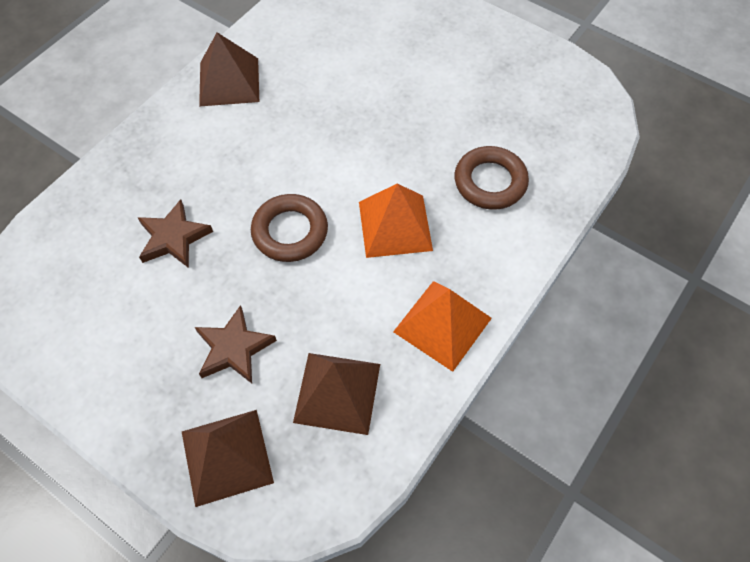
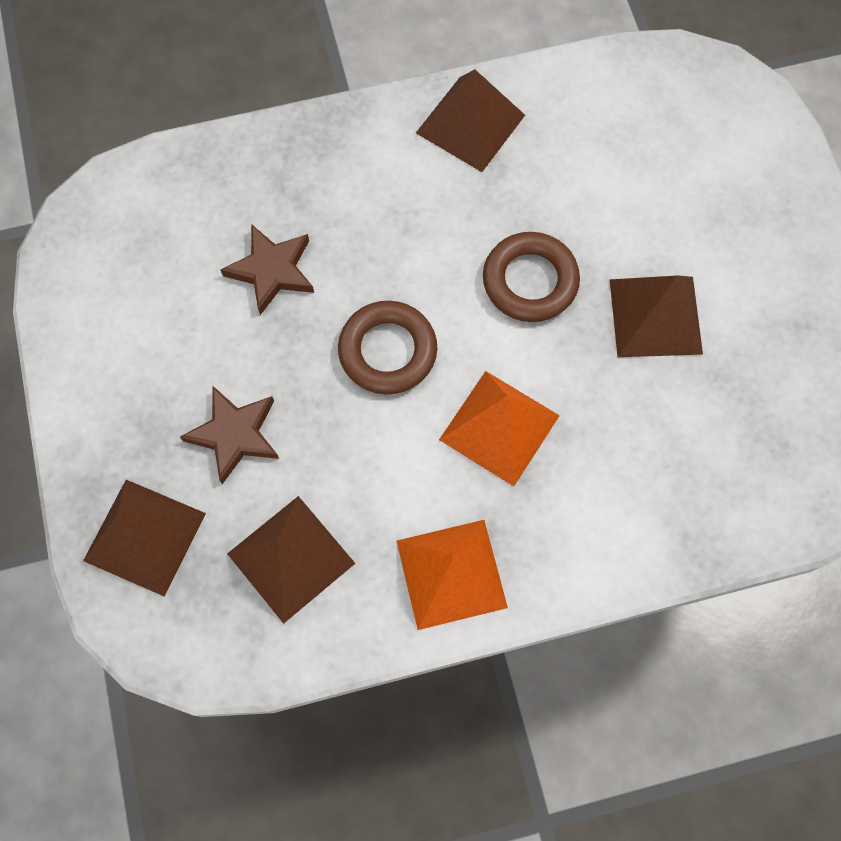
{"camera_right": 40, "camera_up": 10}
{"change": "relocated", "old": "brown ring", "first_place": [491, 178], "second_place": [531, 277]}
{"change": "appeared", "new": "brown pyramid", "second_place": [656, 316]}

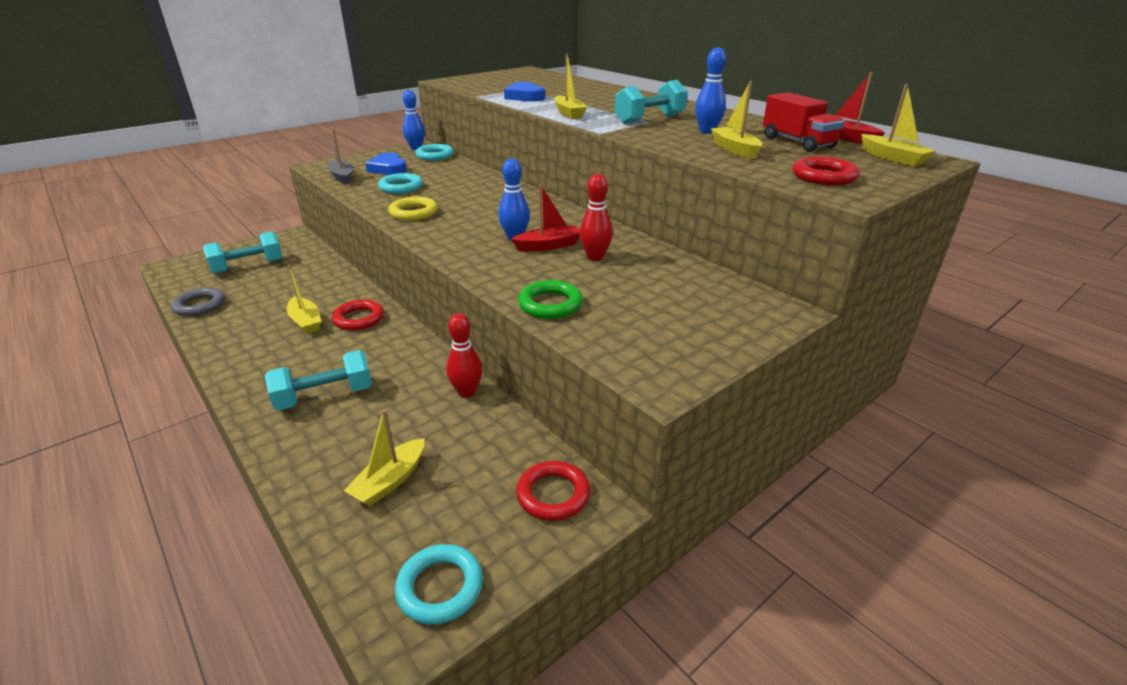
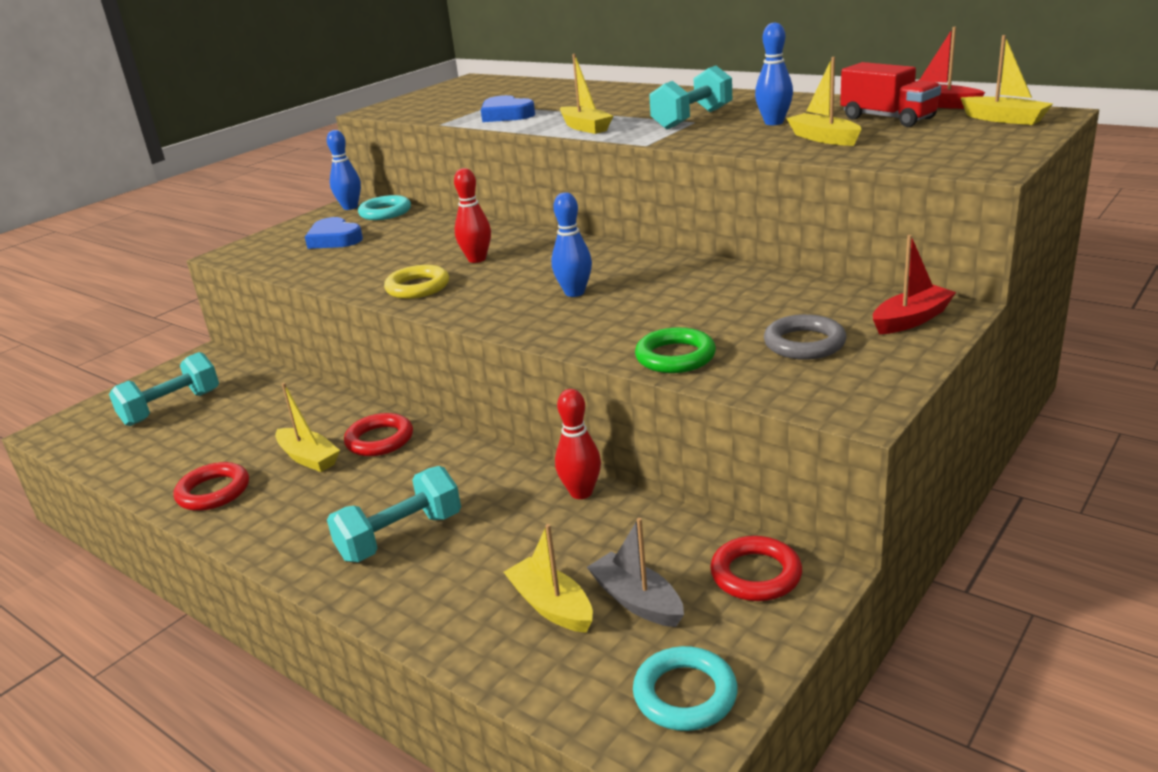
{"camera_right": -10, "camera_up": -5}
{"change": "relocated", "old": "gray ring", "first_place": [198, 301], "second_place": [805, 337]}
{"change": "relocated", "old": "gray boat", "first_place": [340, 156], "second_place": [635, 572]}
{"change": "spun", "old": "yellow boat", "first_place": [384, 457], "second_place": [548, 578], "degrees": 120}
{"change": "missing", "old": "turquoise ring", "first_place": [400, 183]}
{"change": "relocated", "old": "scarlet boat", "first_place": [545, 218], "second_place": [914, 284]}
{"change": "relocated", "old": "scarlet tenpin", "first_place": [596, 217], "second_place": [472, 215]}
{"change": "relocated", "old": "scarlet ring", "first_place": [826, 170], "second_place": [211, 486]}

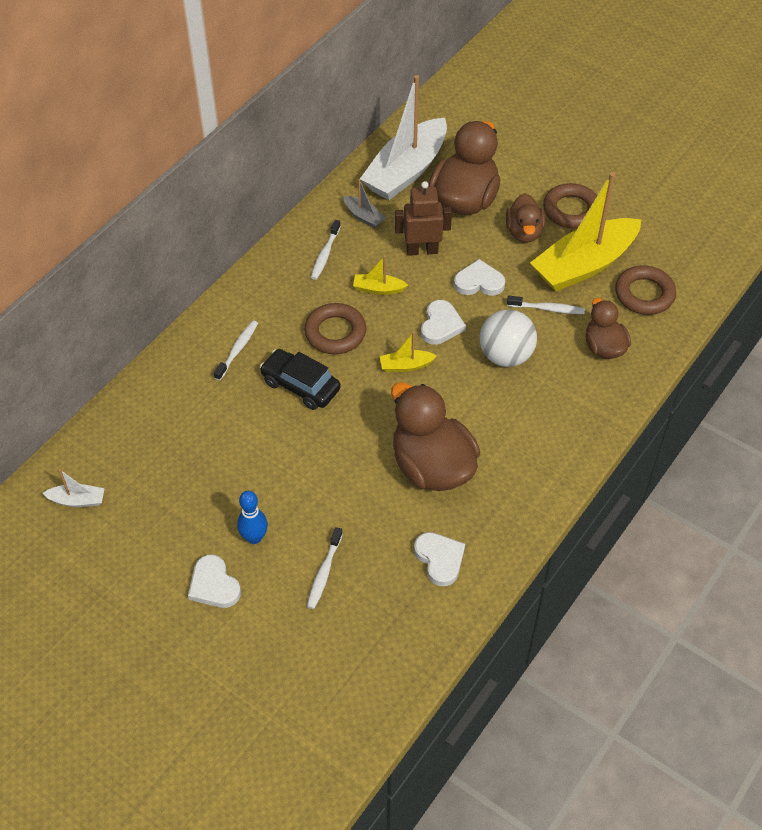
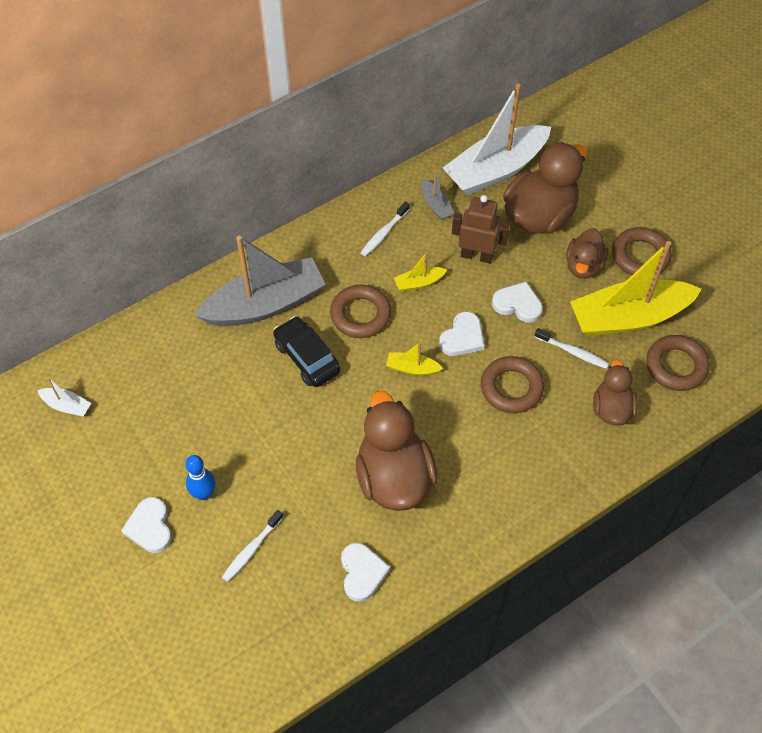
{"camera_right": 20, "camera_up": 5}
{"change": "exchanged", "old": "white tooth brush", "new": "gray boat", "first_place": [236, 351], "second_place": [260, 281]}
{"change": "spun", "old": "yellow boat", "first_place": [380, 275], "second_place": [420, 272], "degrees": -45}
{"change": "exchanged", "old": "white ball", "new": "brown ring", "first_place": [508, 338], "second_place": [512, 384]}

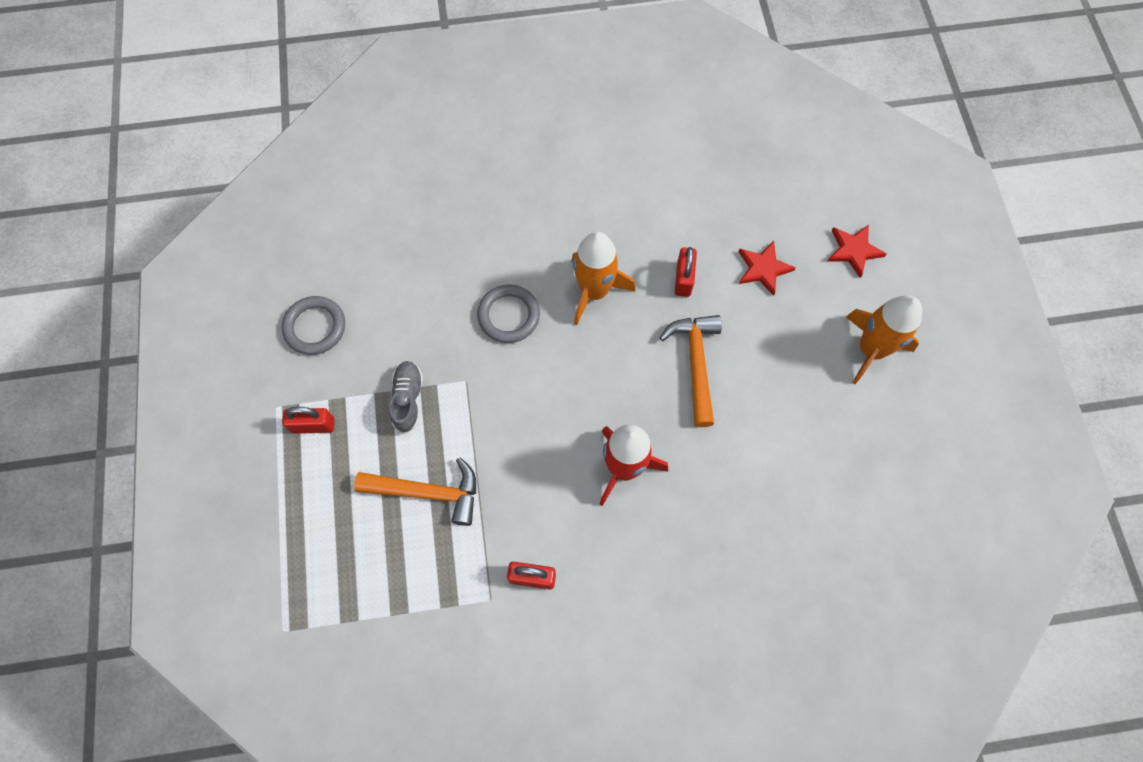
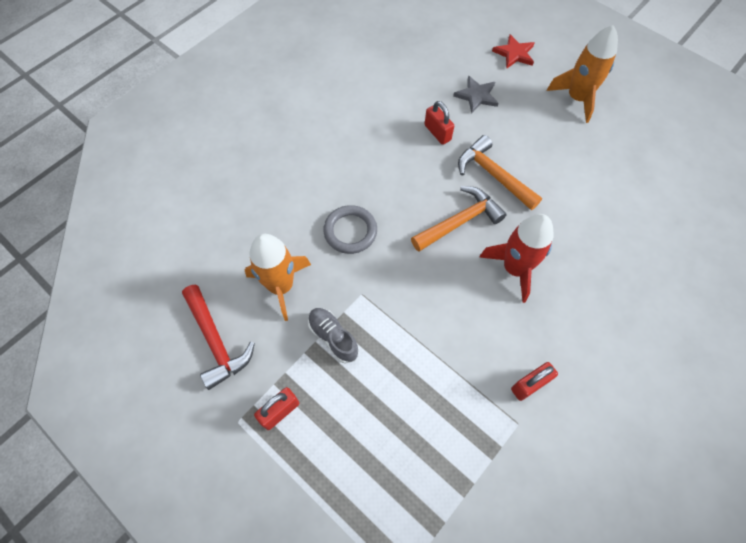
{"camera_right": -40, "camera_up": -5}
{"change": "exchanged", "old": "gray ring", "new": "scarlet carpenter's hammer", "first_place": [313, 325], "second_place": [218, 337]}
{"change": "relocated", "old": "orange-coloured carpenter's hammer", "first_place": [415, 491], "second_place": [459, 219]}
{"change": "relocated", "old": "orange-coloured rocket", "first_place": [603, 278], "second_place": [278, 277]}
{"change": "colour", "old": "scarlet star shape", "new": "gray star shape", "first_place": [767, 268], "second_place": [475, 95]}

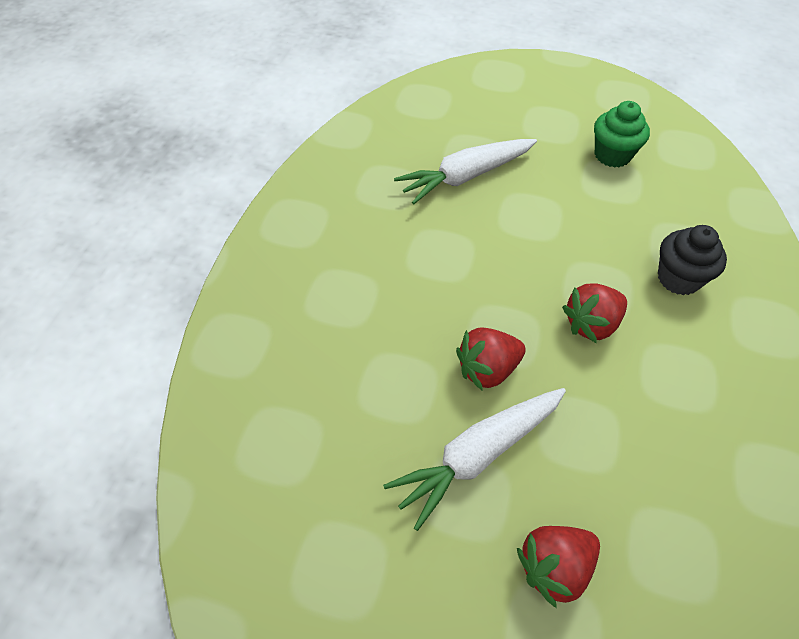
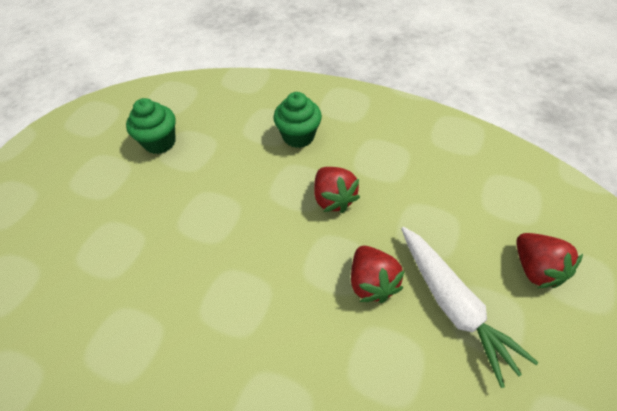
{"camera_right": -80, "camera_up": 0}
{"change": "missing", "old": "white carrot", "first_place": [465, 171]}
{"change": "colour", "old": "jet-black muffin", "new": "emerald muffin", "first_place": [692, 260], "second_place": [297, 120]}

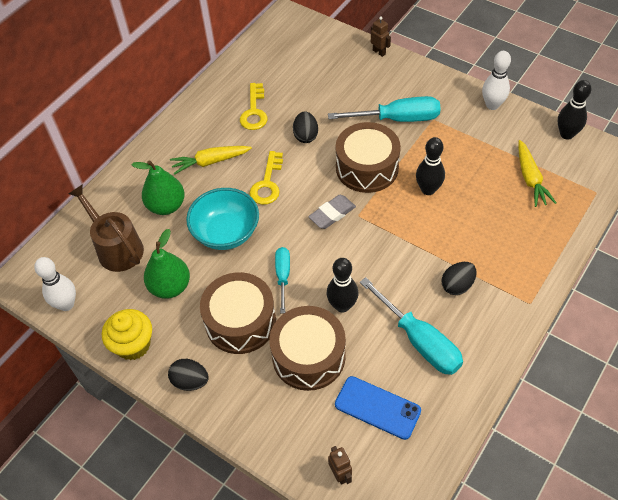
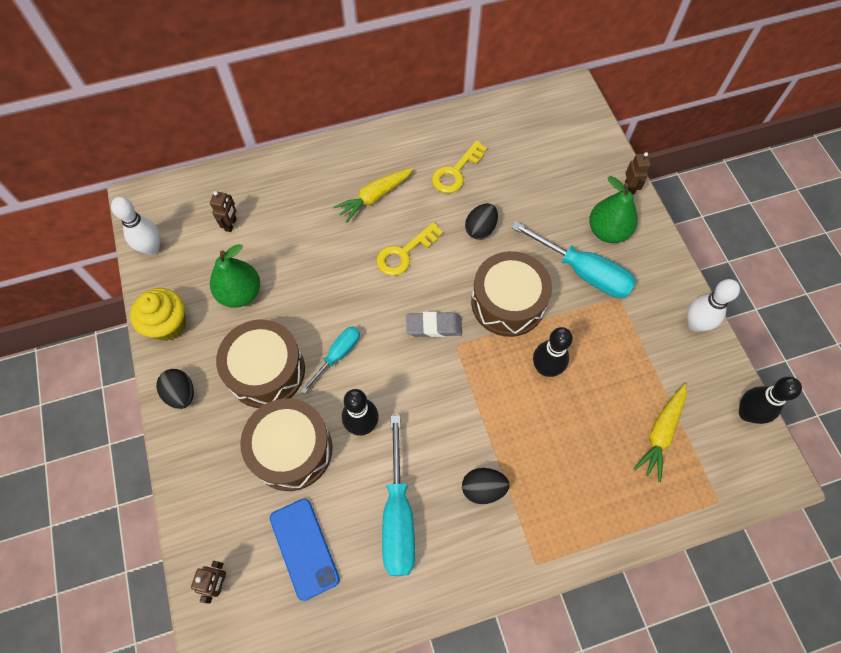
{"camera_right": 35, "camera_up": 10}
{"change": "exchanged", "old": "brown watering pot", "new": "brown robot figure", "first_place": [106, 228], "second_place": [223, 211]}
{"change": "relocated", "old": "emerald pear", "first_place": [158, 187], "second_place": [613, 209]}
{"change": "spun", "old": "yellow carrot", "first_place": [211, 160], "second_place": [373, 195], "degrees": -60}
{"change": "missing", "old": "turquoise bowl", "first_place": [222, 219]}

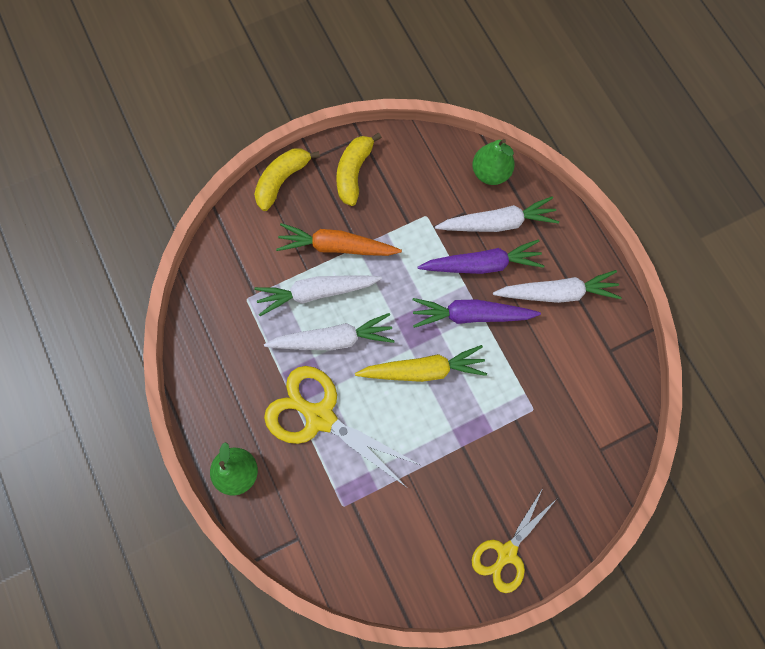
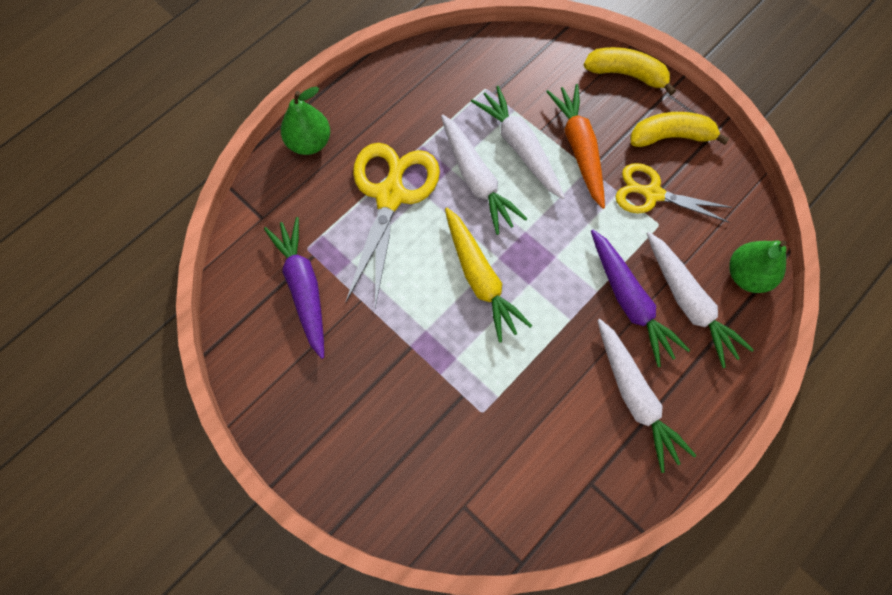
{"camera_right": 70, "camera_up": -5}
{"change": "relocated", "old": "violet carrot", "first_place": [476, 313], "second_place": [294, 288]}
{"change": "relocated", "old": "yellow pair of scissors", "first_place": [514, 540], "second_place": [674, 193]}

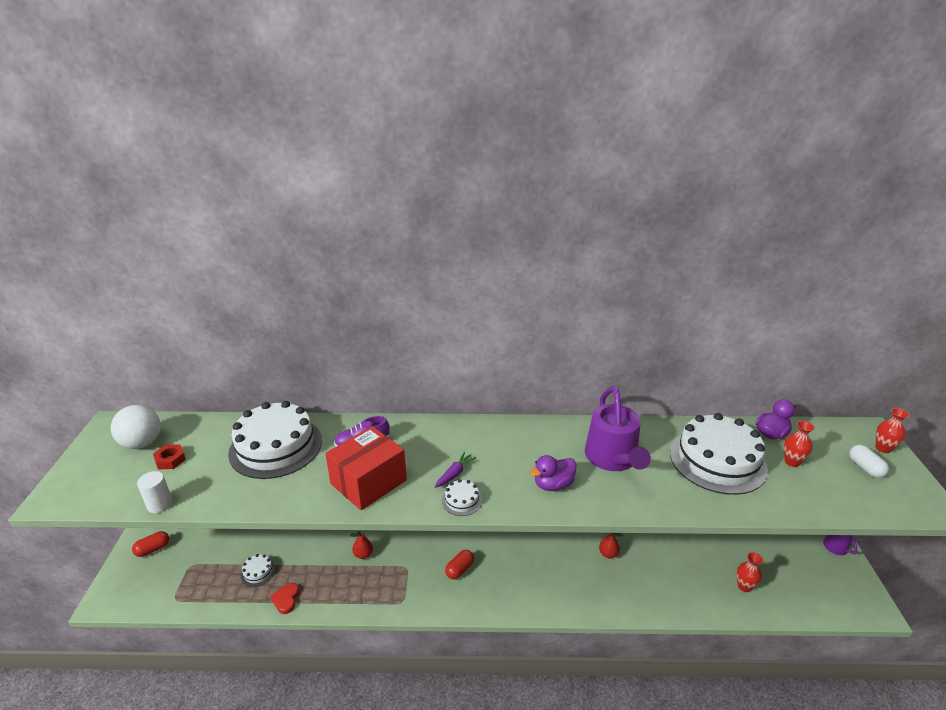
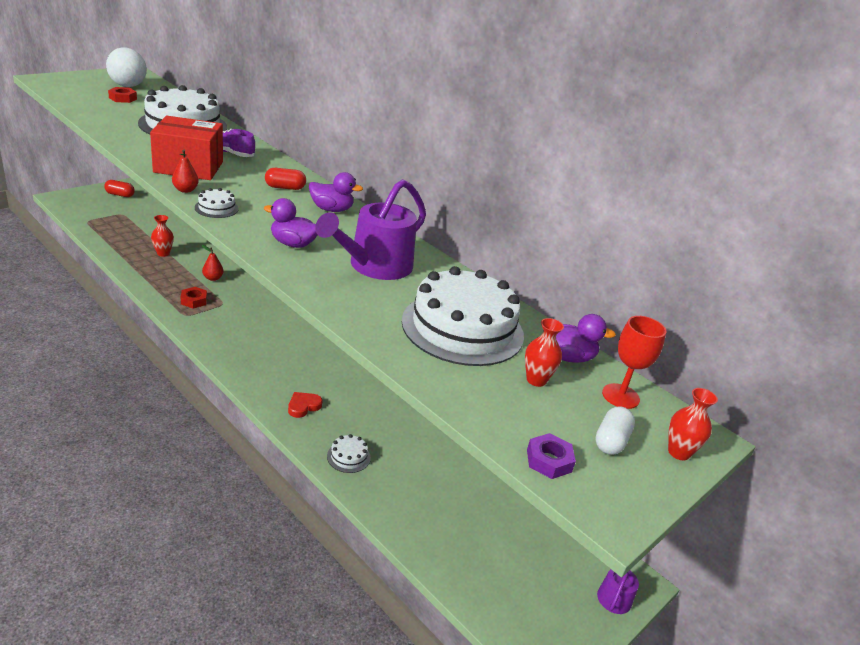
{"camera_right": 40, "camera_up": 0}
{"change": "missing", "old": "white cylinder", "first_place": [155, 492]}
{"change": "relocated", "old": "white gateau", "first_place": [258, 570], "second_place": [349, 453]}
{"change": "relocated", "old": "scarlet love heart", "first_place": [284, 598], "second_place": [305, 405]}
{"change": "missing", "old": "violet carrot", "first_place": [455, 470]}
{"change": "relocated", "old": "scarlet pill", "first_place": [459, 564], "second_place": [285, 179]}
{"change": "relocated", "old": "scarlet pear", "first_place": [611, 545], "second_place": [185, 171]}
{"change": "relocated", "old": "scarlet vase", "first_place": [750, 572], "second_place": [162, 236]}
{"change": "appeared", "new": "scarlet hexagon nut", "second_place": [194, 297]}
{"change": "appeared", "new": "violet duck", "second_place": [336, 192]}
{"change": "appeared", "new": "violet hexagon nut", "second_place": [551, 456]}
{"change": "appeared", "new": "scarlet chalice", "second_place": [634, 362]}

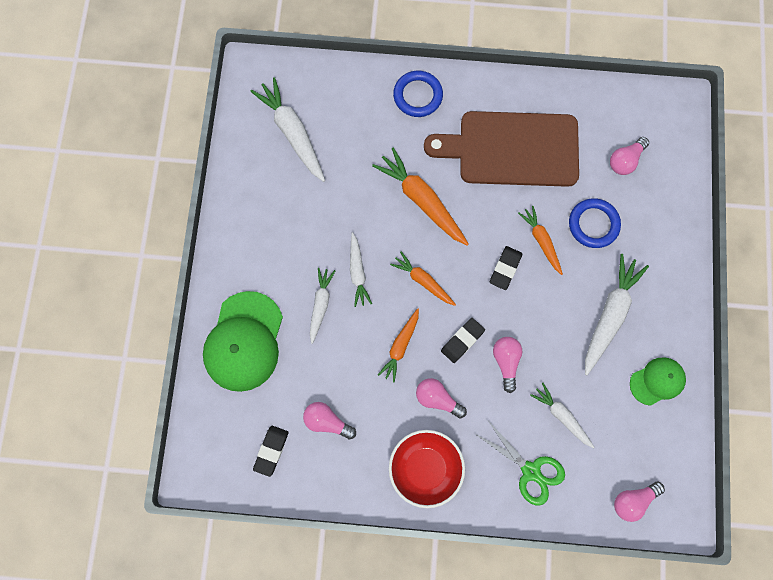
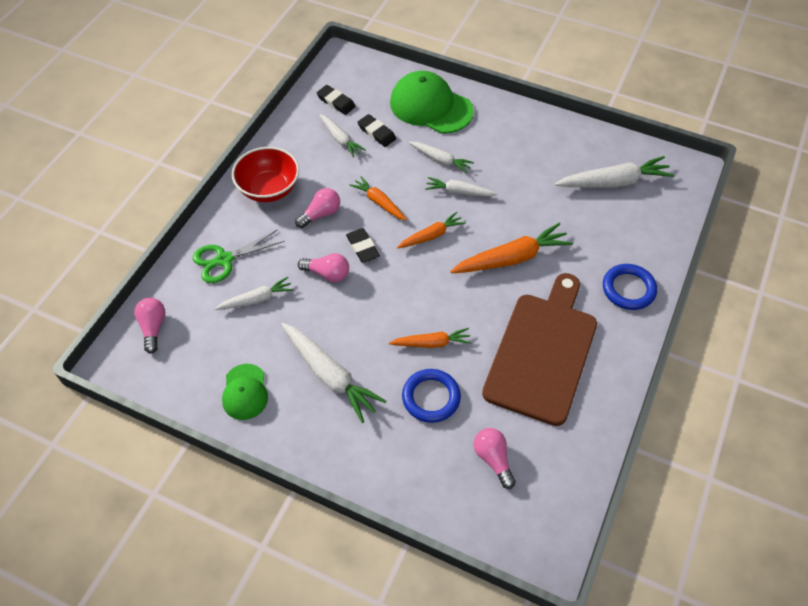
{"camera_right": 110, "camera_up": -20}
{"change": "exchanged", "old": "rose-pink light bulb", "new": "white carrot", "first_place": [329, 420], "second_place": [342, 136]}
{"change": "relocated", "old": "jet-black pencil eraser", "first_place": [506, 268], "second_place": [377, 130]}

